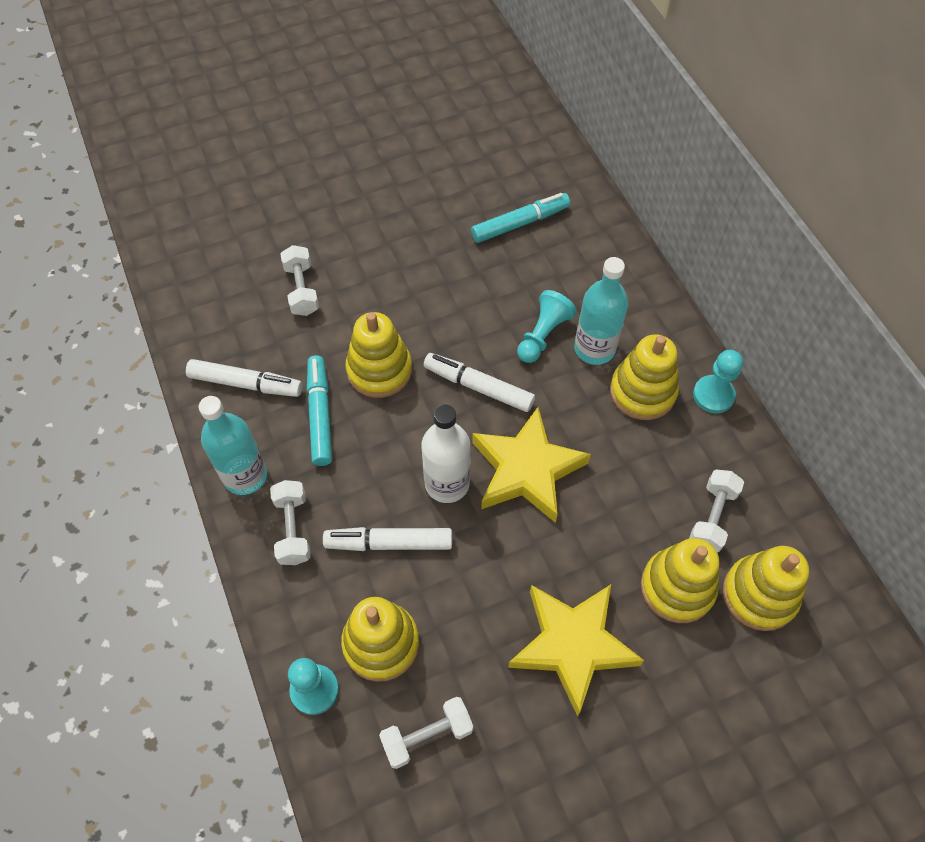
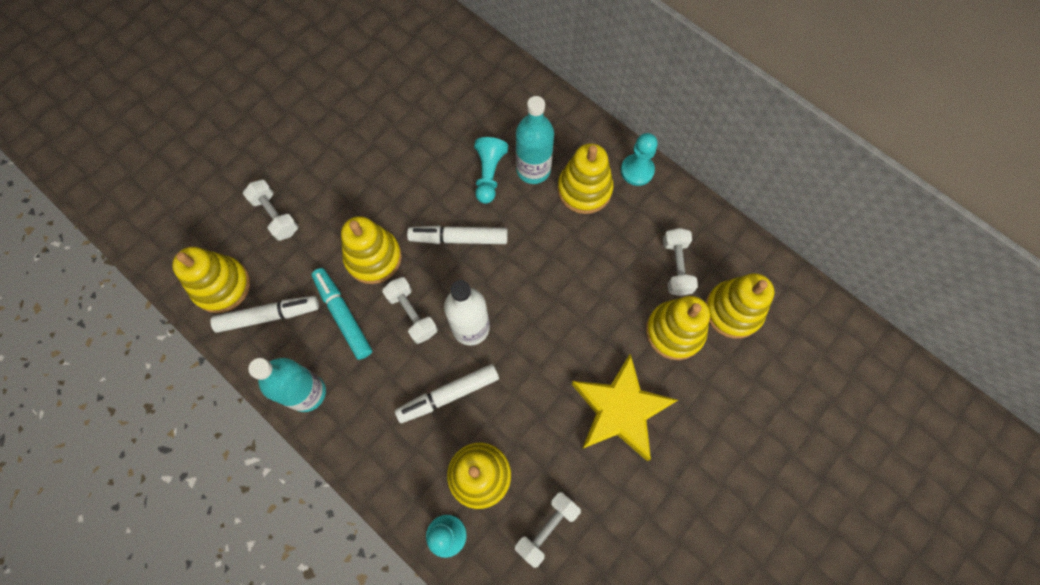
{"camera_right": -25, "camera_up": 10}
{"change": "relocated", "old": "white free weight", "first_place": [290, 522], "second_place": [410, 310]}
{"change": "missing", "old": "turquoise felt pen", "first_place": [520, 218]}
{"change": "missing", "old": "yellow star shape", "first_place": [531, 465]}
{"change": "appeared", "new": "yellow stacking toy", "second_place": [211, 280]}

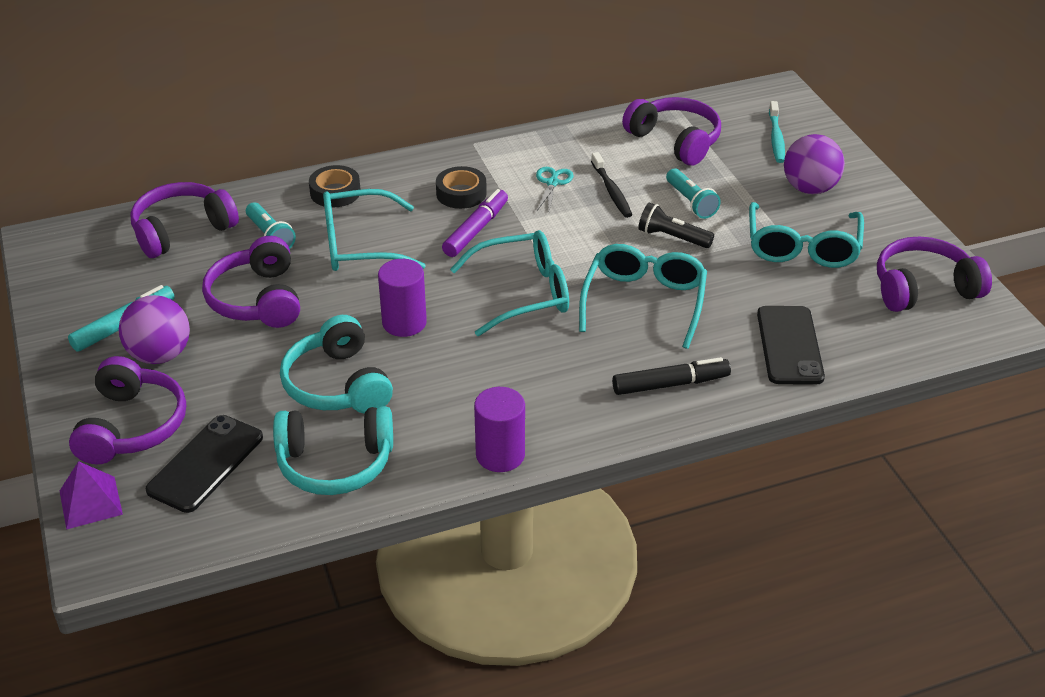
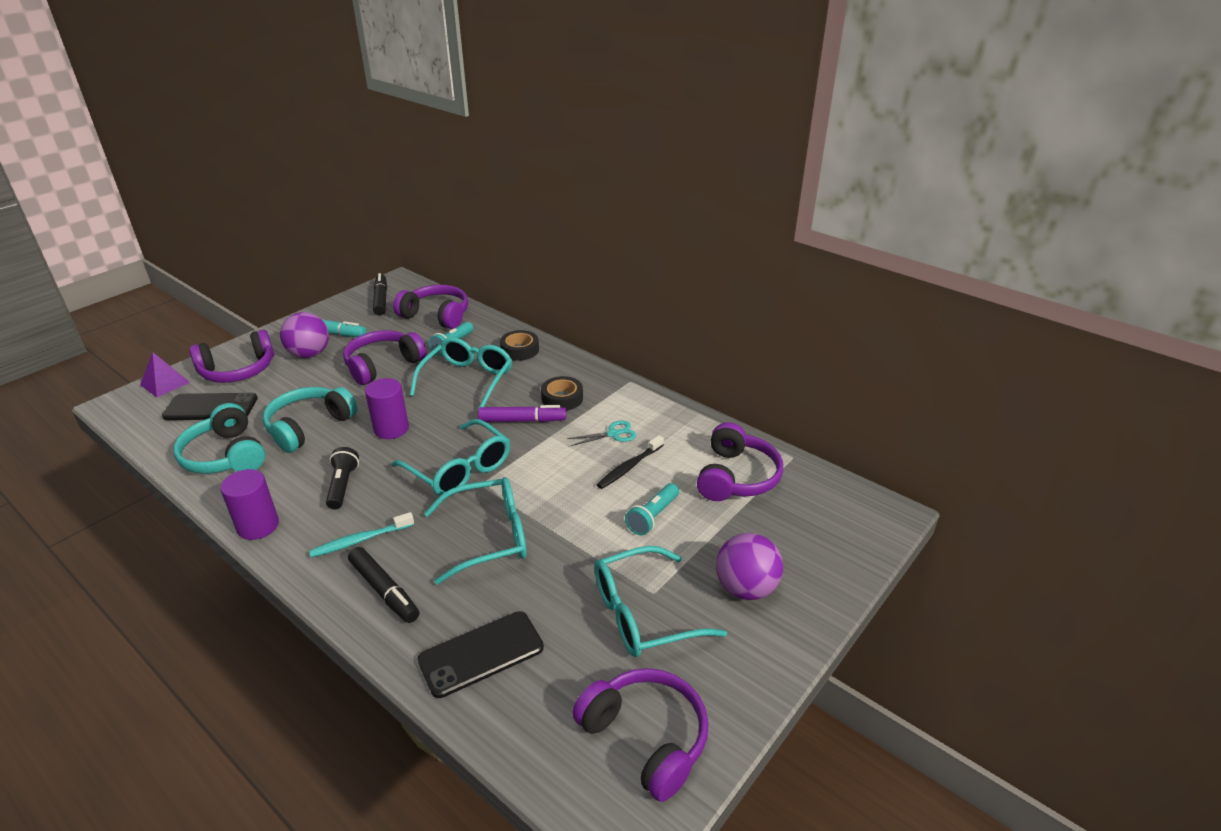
{"camera_right": 60, "camera_up": -5}
{"change": "spun", "old": "turquoise spectacles", "first_place": [374, 230], "second_place": [461, 373], "degrees": 60}
{"change": "relocated", "old": "jet-black torch", "first_place": [676, 225], "second_place": [342, 478]}
{"change": "relocated", "old": "turquoise tooth brush", "first_place": [777, 132], "second_place": [361, 535]}
{"change": "appeared", "new": "jet-black felt pen", "second_place": [380, 294]}

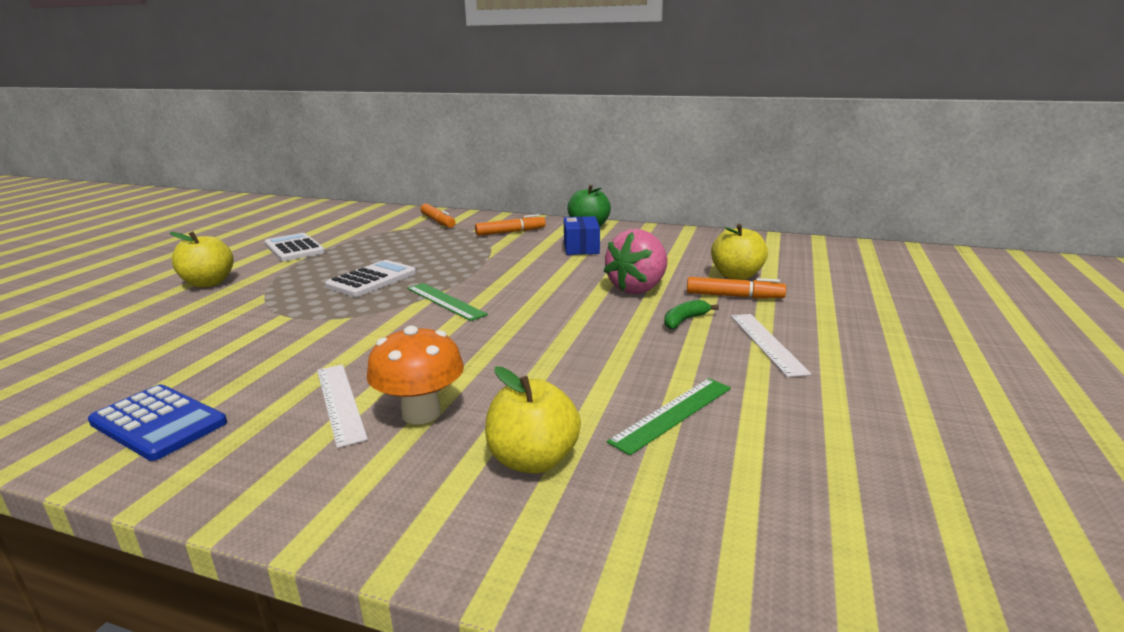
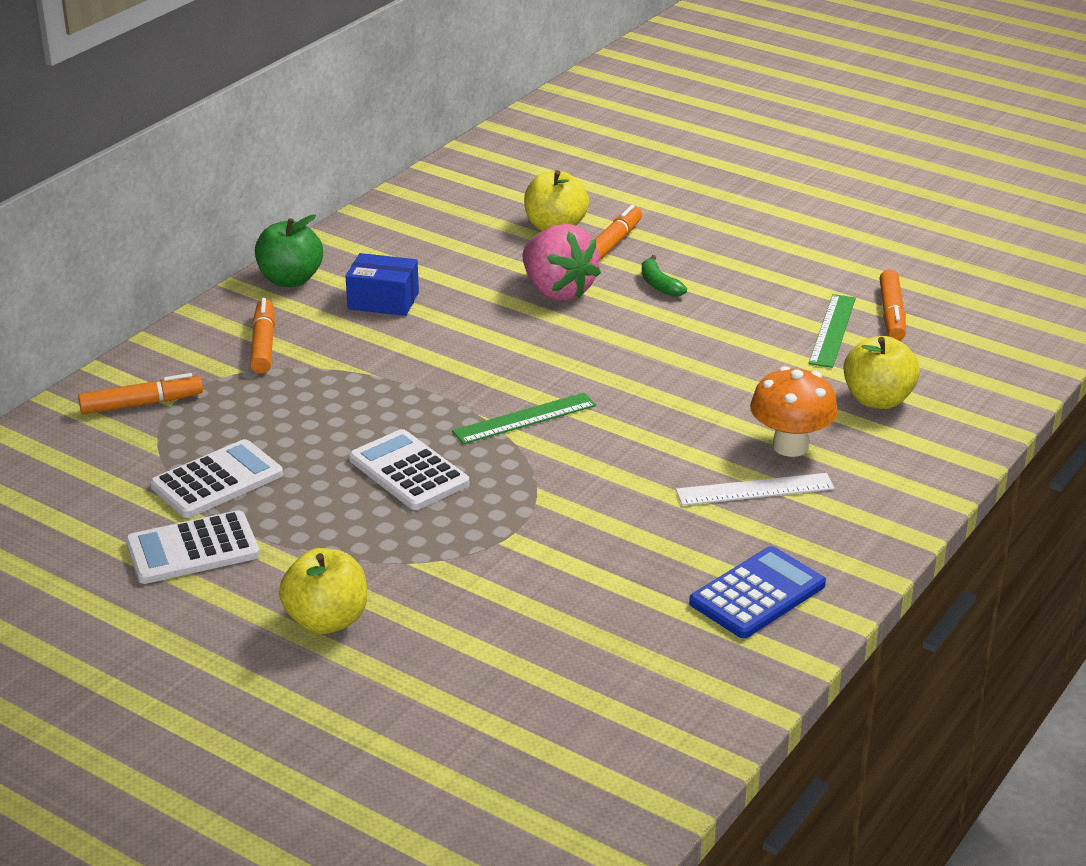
{"camera_right": -75, "camera_up": 10}
{"change": "spun", "old": "emerald ruler", "first_place": [669, 416], "second_place": [832, 331], "degrees": 45}
{"change": "missing", "old": "white ruler", "first_place": [771, 345]}
{"change": "appeared", "new": "white calculator", "second_place": [216, 478]}
{"change": "appeared", "new": "orange-coloured felt pen", "second_place": [892, 305]}

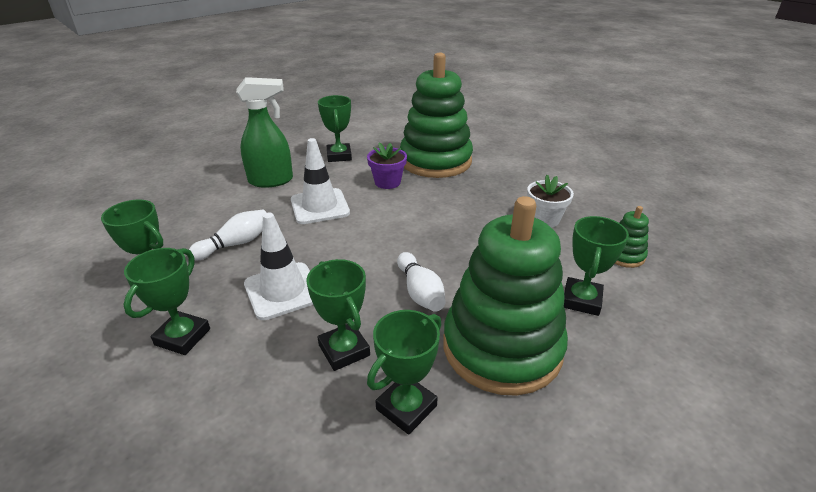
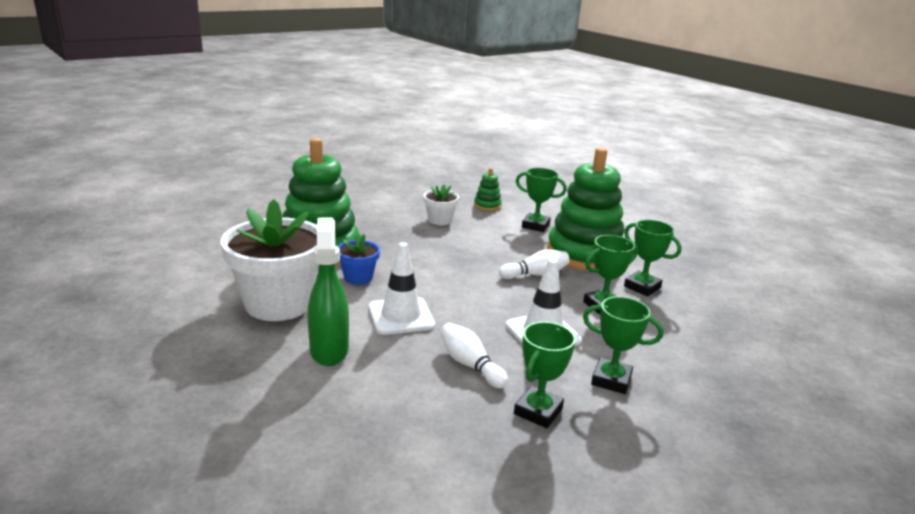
{"camera_right": -90, "camera_up": -10}
{"change": "exchanged", "old": "emerald award cup", "new": "white flower pot", "first_place": [335, 128], "second_place": [270, 260]}
{"change": "colour", "old": "violet flower pot", "new": "royal blue flower pot", "first_place": [387, 165], "second_place": [359, 259]}

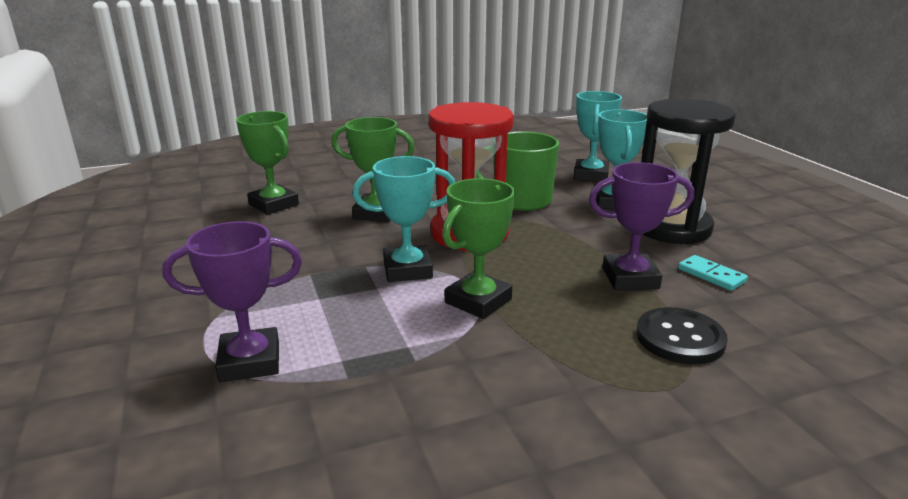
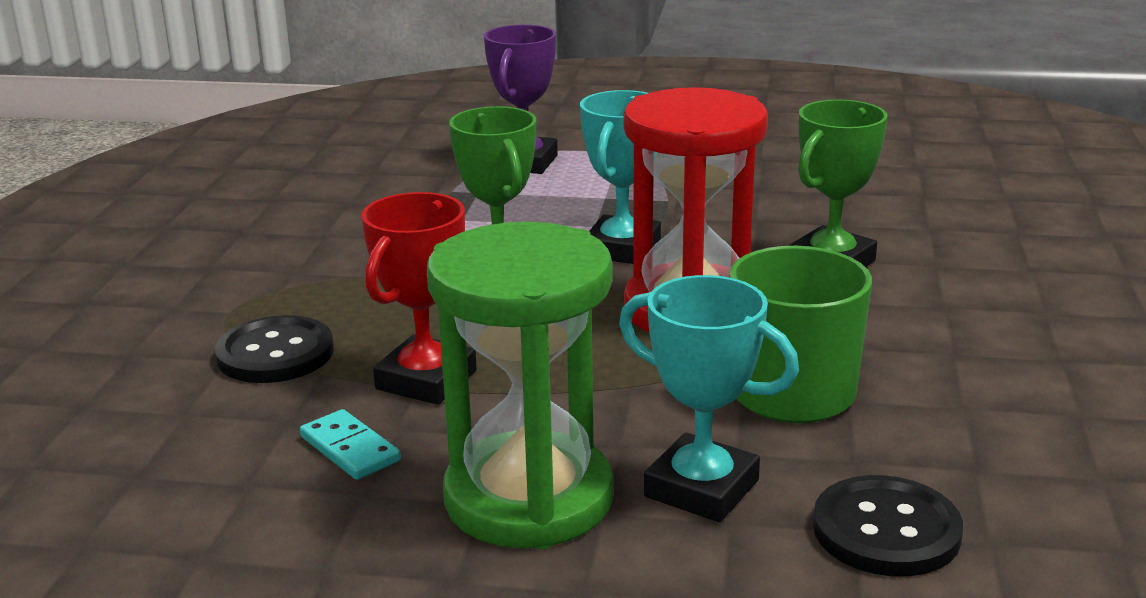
{"camera_right": 120, "camera_up": 0}
{"change": "missing", "old": "emerald award cup", "first_place": [267, 163]}
{"change": "exchanged", "old": "turquoise award cup", "new": "jet-black button", "first_place": [598, 136], "second_place": [888, 526]}
{"change": "colour", "old": "violet award cup", "new": "scarlet award cup", "first_place": [641, 226], "second_place": [419, 298]}
{"change": "colour", "old": "jet-black sandglass", "new": "emerald sandglass", "first_place": [688, 172], "second_place": [520, 385]}
{"change": "spun", "old": "turquoise domino tile", "first_place": [713, 273], "second_place": [350, 444], "degrees": 60}

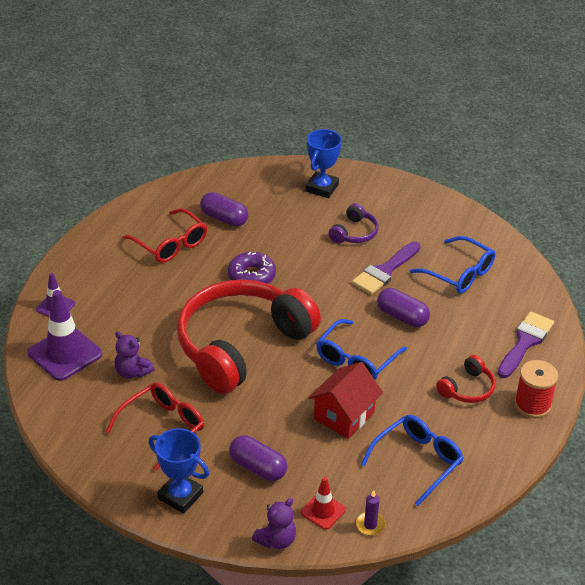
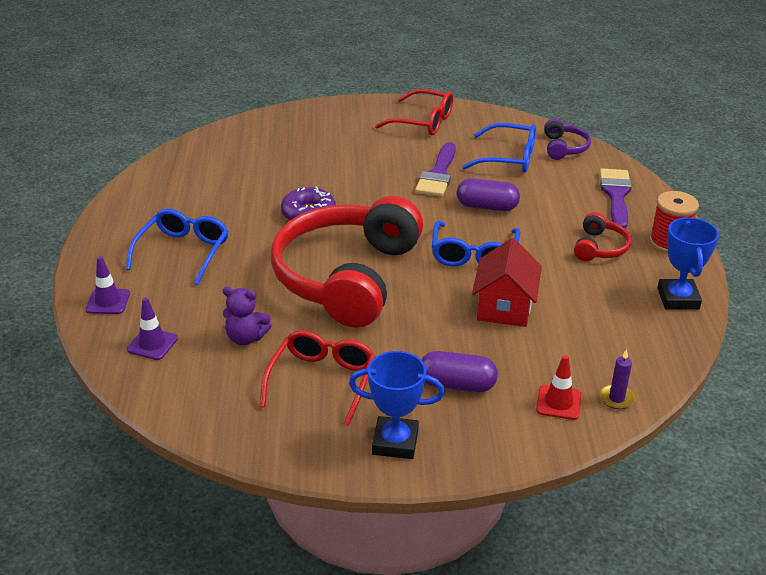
{"camera_right": -25, "camera_up": -5}
{"change": "size", "old": "violet safety cone", "first_place": [65, 335], "second_place": [152, 329], "factor": 0.55}
{"change": "relocated", "old": "scarlet spectacles", "first_place": [165, 235], "second_place": [414, 112]}
{"change": "missing", "old": "violet pill", "first_place": [224, 209]}
{"change": "missing", "old": "violet teddy", "first_place": [274, 523]}
{"change": "relocated", "old": "royal blue award cup", "first_place": [324, 163], "second_place": [688, 263]}
{"change": "relocated", "old": "violet headset", "first_place": [354, 223], "second_place": [567, 139]}
{"change": "relocated", "old": "royal blue spectacles", "first_place": [412, 460], "second_place": [177, 246]}

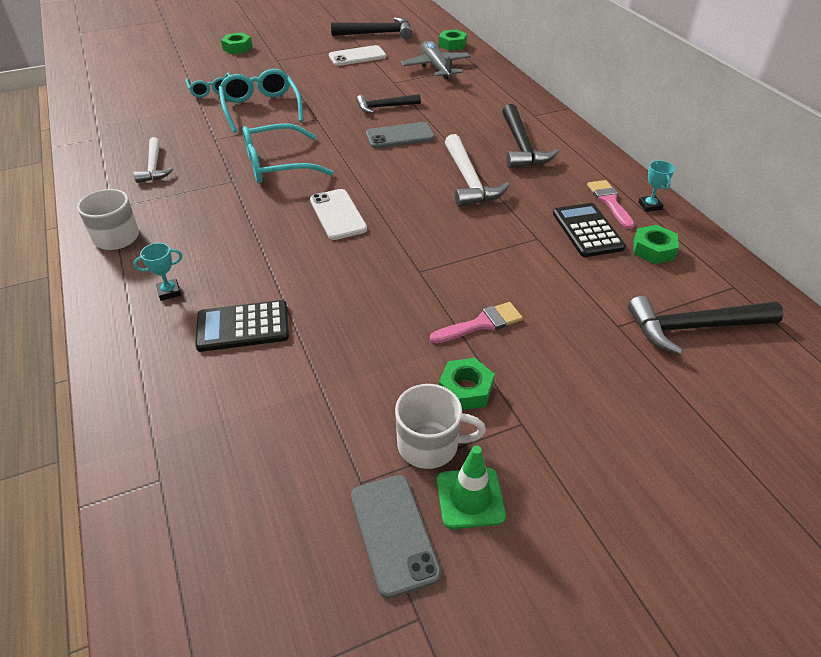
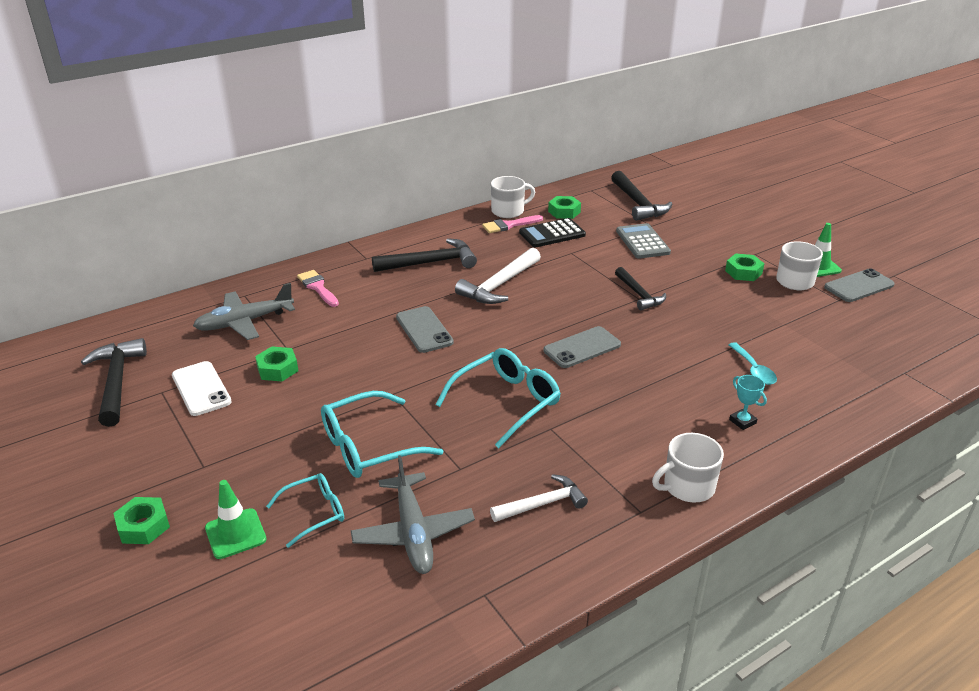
{"camera_right": -100, "camera_up": -10}
{"change": "exchanged", "old": "jet-black calculator", "new": "turquoise tablespoon", "first_place": [242, 326], "second_place": [753, 363]}
{"change": "spun", "old": "turquoise spectacles", "first_place": [288, 153], "second_place": [498, 398], "degrees": -105}
{"change": "colour", "old": "white smartphone", "new": "gray smartphone", "first_place": [338, 214], "second_place": [582, 347]}
{"change": "relocated", "old": "jet-black carpenter's hammer", "first_place": [388, 104], "second_place": [640, 288]}
{"change": "relocated", "old": "rose-pink brush", "first_place": [476, 322], "second_place": [318, 288]}
{"change": "relocated", "old": "emerald hexagon nut", "first_place": [453, 40], "second_place": [276, 363]}
{"change": "spun", "old": "white carpenter's hammer", "first_place": [477, 170], "second_place": [498, 276], "degrees": 150}
{"change": "exchanged", "old": "turquoise award cup", "new": "white tea mug", "first_place": [656, 186], "second_place": [513, 197]}
{"change": "appeared", "new": "emerald safety cone", "second_place": [236, 519]}
{"change": "appeared", "new": "gray toy plane", "second_place": [413, 514]}
{"change": "appeared", "new": "gray calculator", "second_place": [643, 241]}

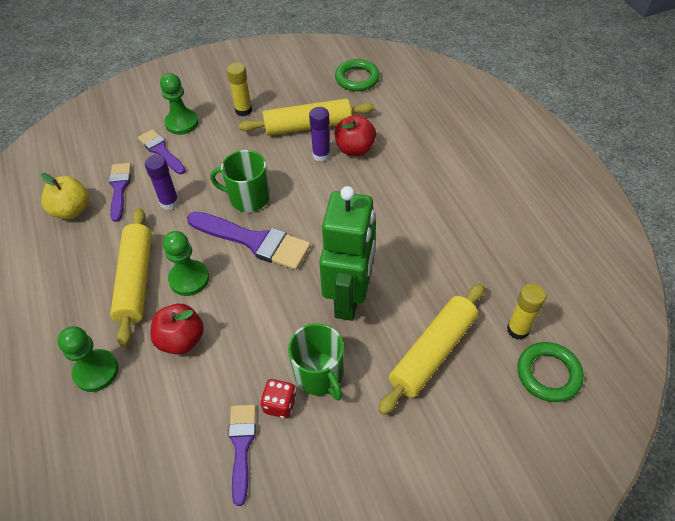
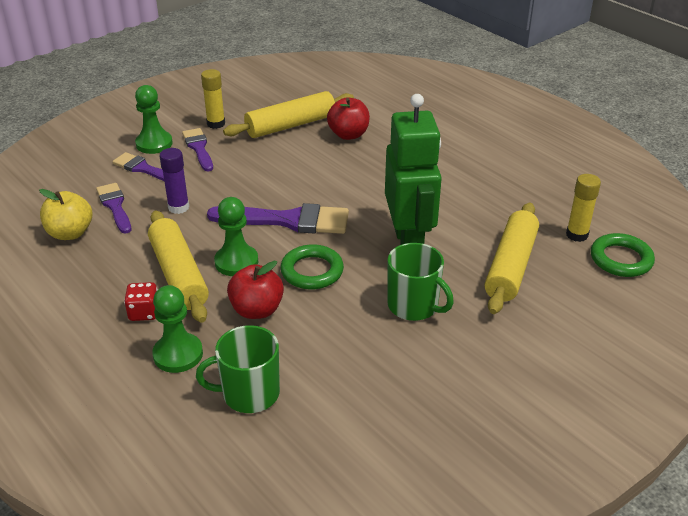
{"camera_right": -20, "camera_up": -15}
{"change": "relocated", "old": "emerald tea mug", "first_place": [240, 181], "second_place": [238, 369]}
{"change": "relocated", "old": "violet brush", "first_place": [242, 455], "second_place": [197, 149]}
{"change": "relocated", "old": "scarlet game die", "first_place": [278, 398], "second_place": [141, 301]}
{"change": "missing", "old": "violet stick of glue", "first_place": [319, 134]}
{"change": "relocated", "old": "emerald ring", "first_place": [357, 75], "second_place": [312, 266]}

